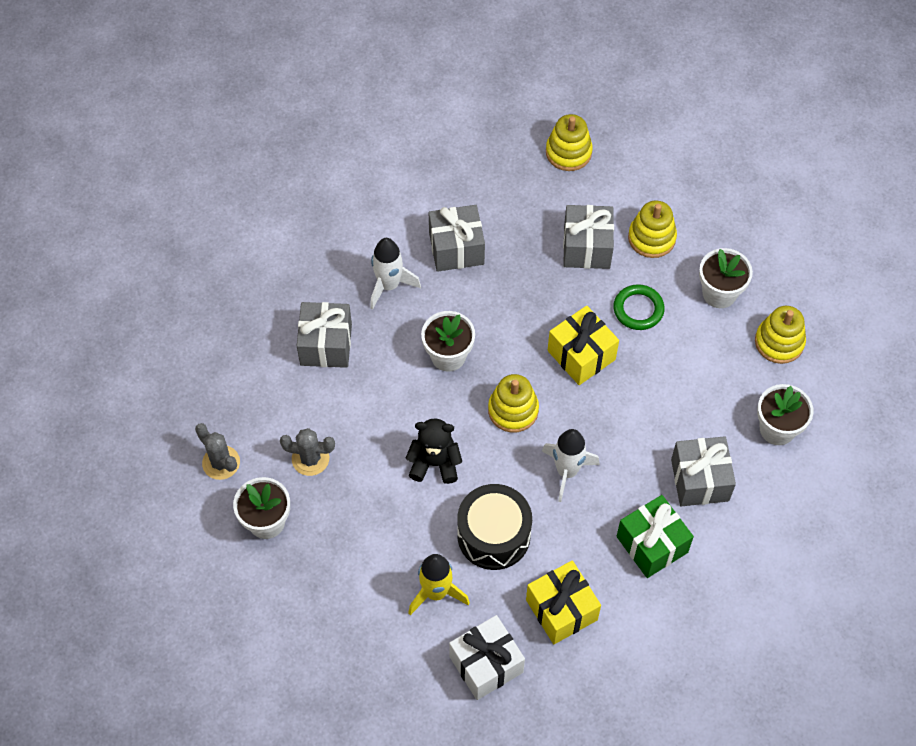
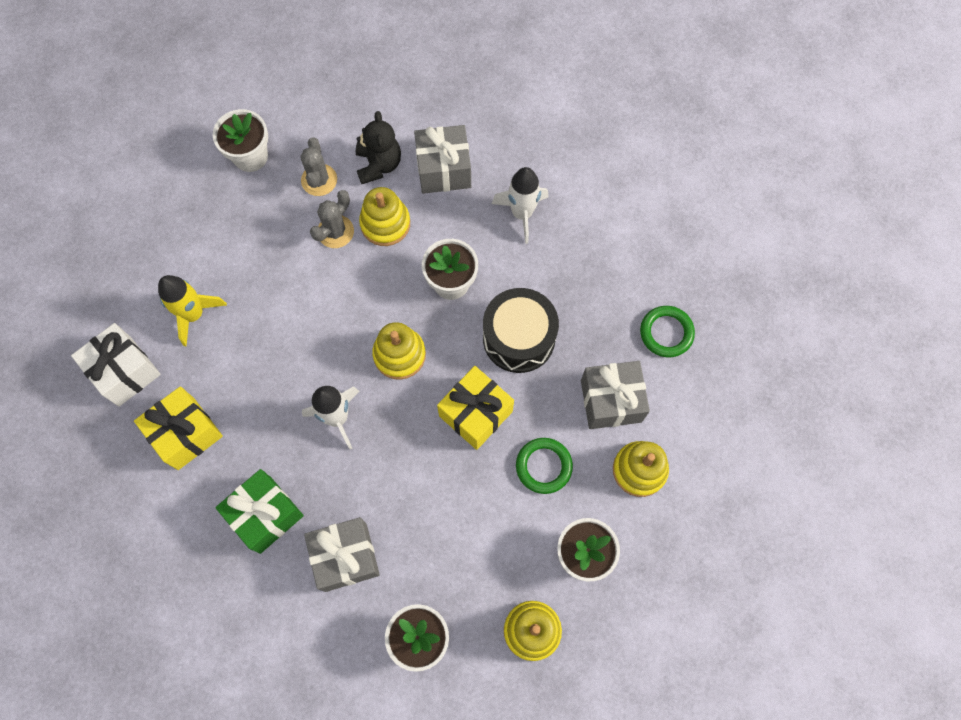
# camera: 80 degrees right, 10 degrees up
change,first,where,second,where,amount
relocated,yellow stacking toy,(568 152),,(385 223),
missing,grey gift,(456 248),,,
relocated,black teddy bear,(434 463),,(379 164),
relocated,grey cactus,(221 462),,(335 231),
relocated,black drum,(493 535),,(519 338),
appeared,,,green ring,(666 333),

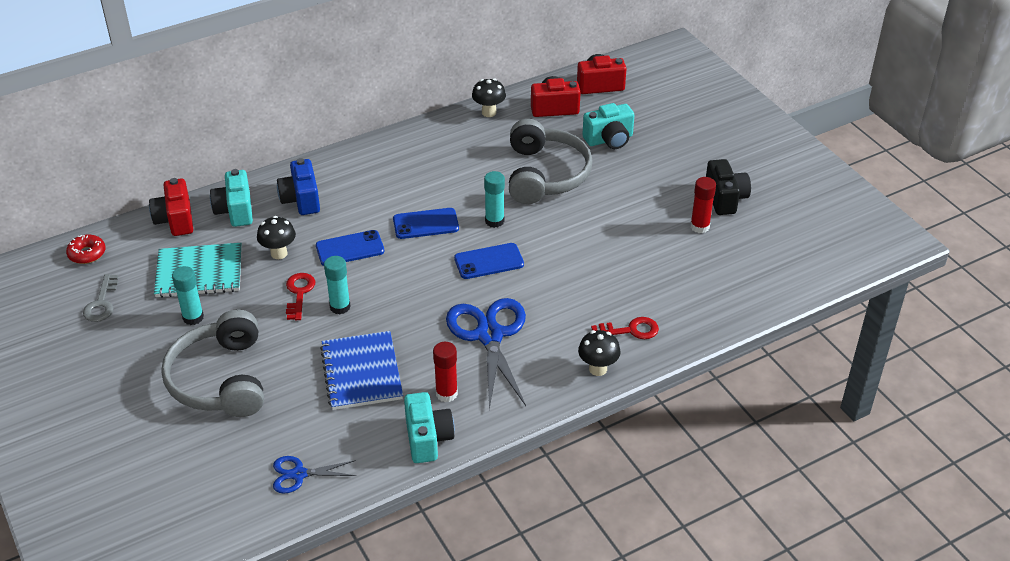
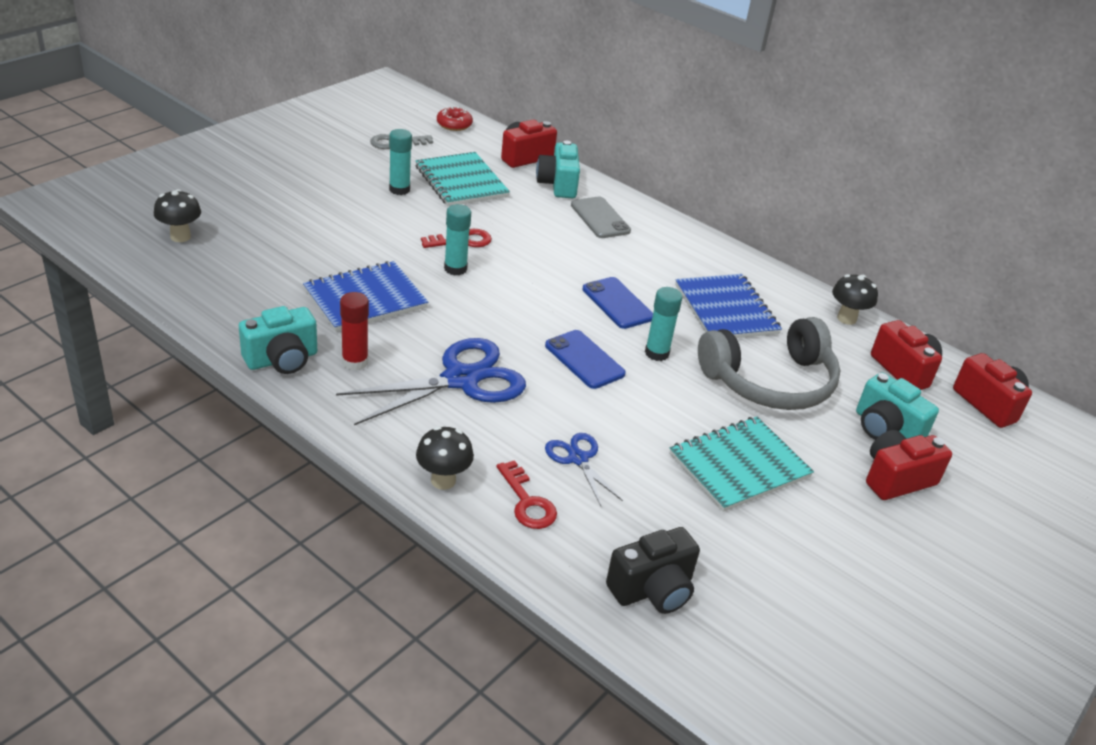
# camera: 65 degrees right, 5 degrees down
change,first,where,second,where,amount
exchanged,blue camera,(301 200),grey phone,(600 218),
relocated,black camera,(725 198),,(652 589),
spun,turquoise camera,(235 211),,(558 185),60 degrees counterclockwise
missing,red glue stick,(699 227),,,
relocated,black mushroom,(279 253),,(180 236),
missing,blue phone,(350 248),,,
missing,grey headphones,(220 379),,,
relocated,blue scissors,(299 474),,(578 459),
appeared,,,blue notebook,(726 309),
appeared,,,turquoise notebook,(739 465),
appeared,,,red camera,(896 479),

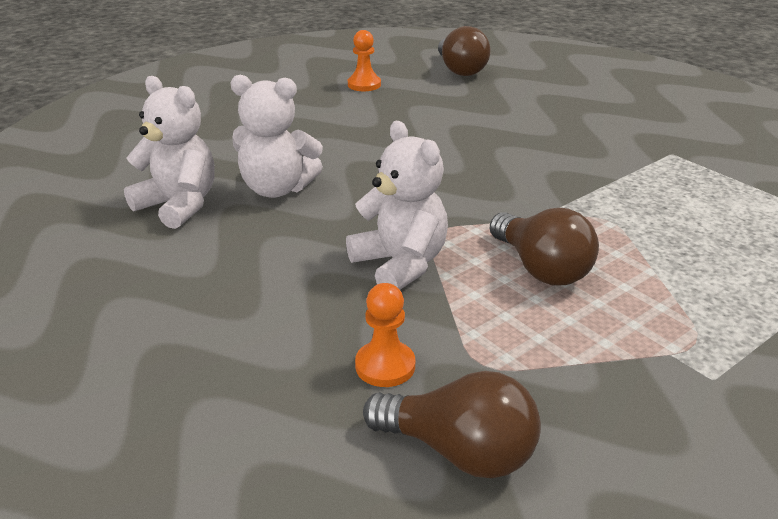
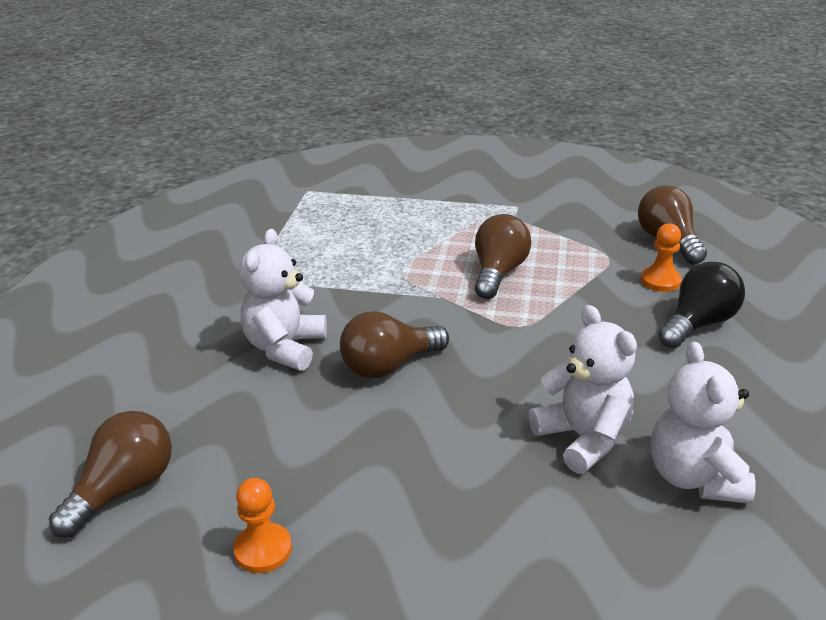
# camera: 130 degrees left, 0 degrees up
change,first,where,second,where,amount
relocated,white teddy bear,(400 264),,(285 347),
appeared,,,black light bulb,(698 324),
appeared,,,brown light bulb,(389 365),

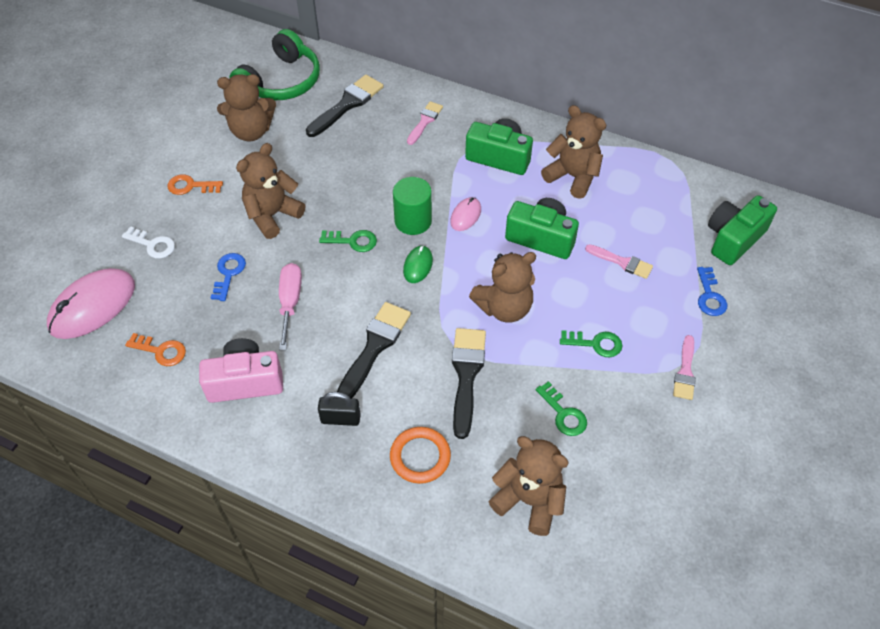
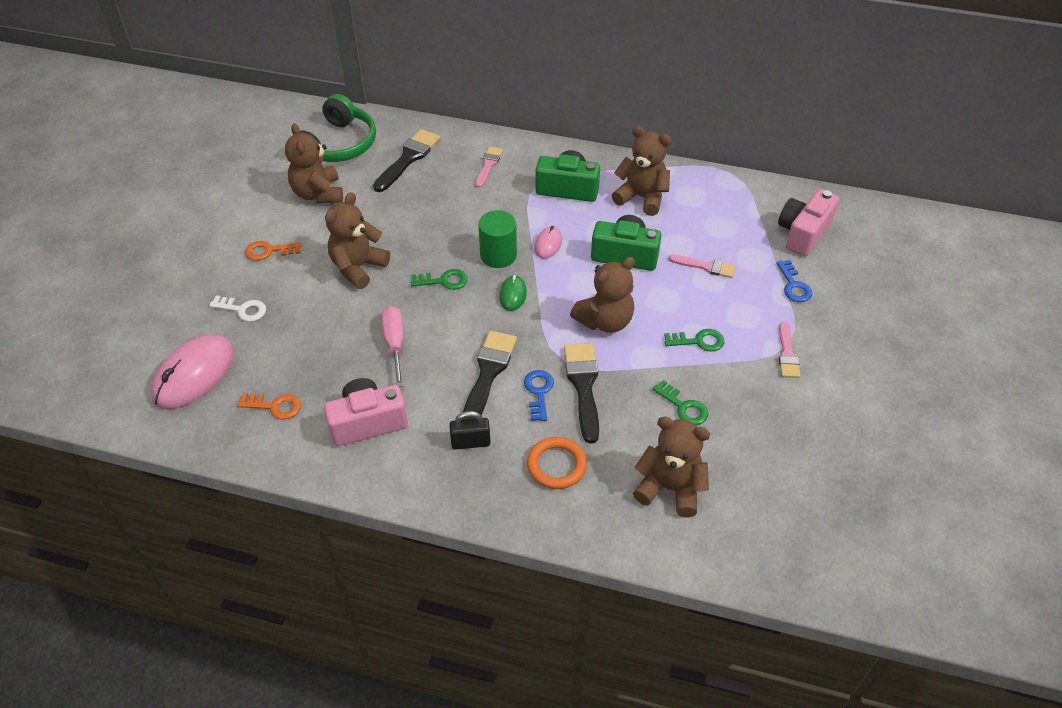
# camera: 10 degrees left, 5 degrees down
change,first,where,second,where,amount
spun,brown teddy bear,(251 131),,(318 194),90 degrees clockwise
colour,green camera,(733 239),pink camera,(803 233),
relocated,blue key,(229 274),,(539 392),

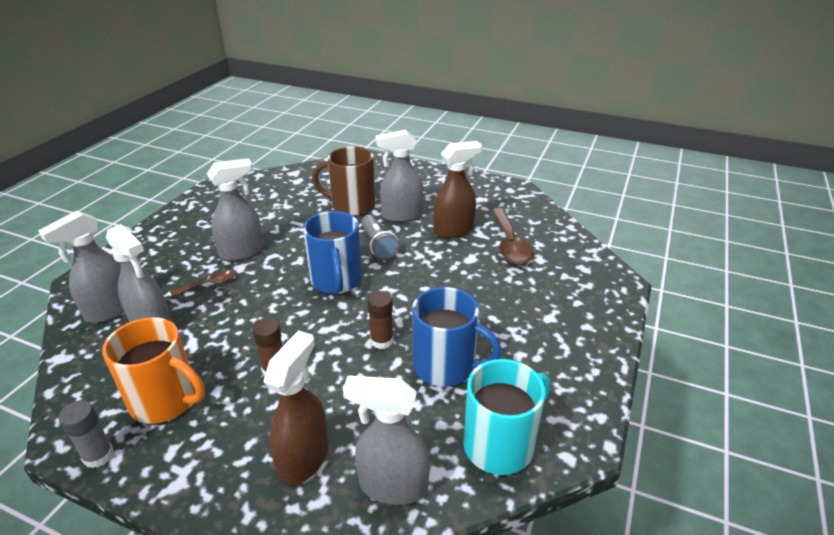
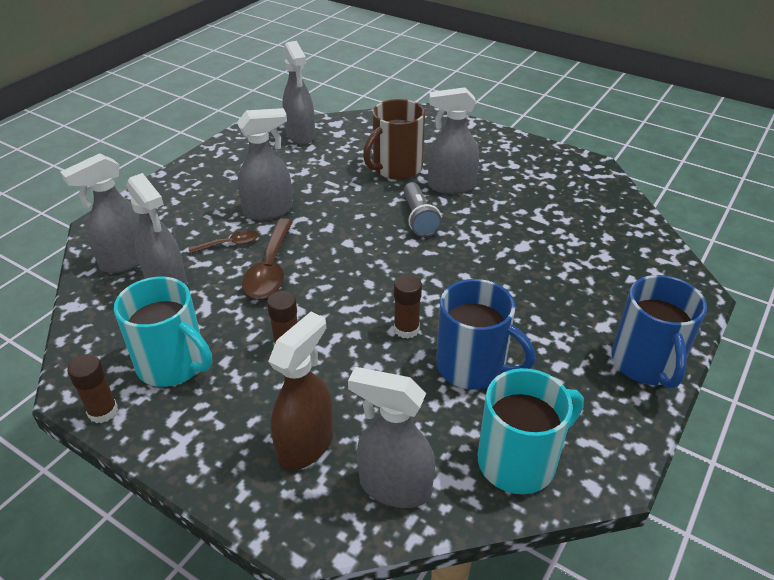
# camera: 10 degrees right, 5 degrees up
change,first,where,second,where,amount
missing,brown spray bottle,(454 230),,,
spun,brown mug,(352 205),,(396 168),60 degrees counterclockwise
relocated,brown spoon,(510 244),,(270 269),
relocated,blue mug,(336 281),,(646 364),
colour,orange mug,(166 400),turquoise mug,(173 364),
colour,grey glue stick,(98 455),brown glue stick,(103 411),
appeared,,,grey spray bottle,(300 135),

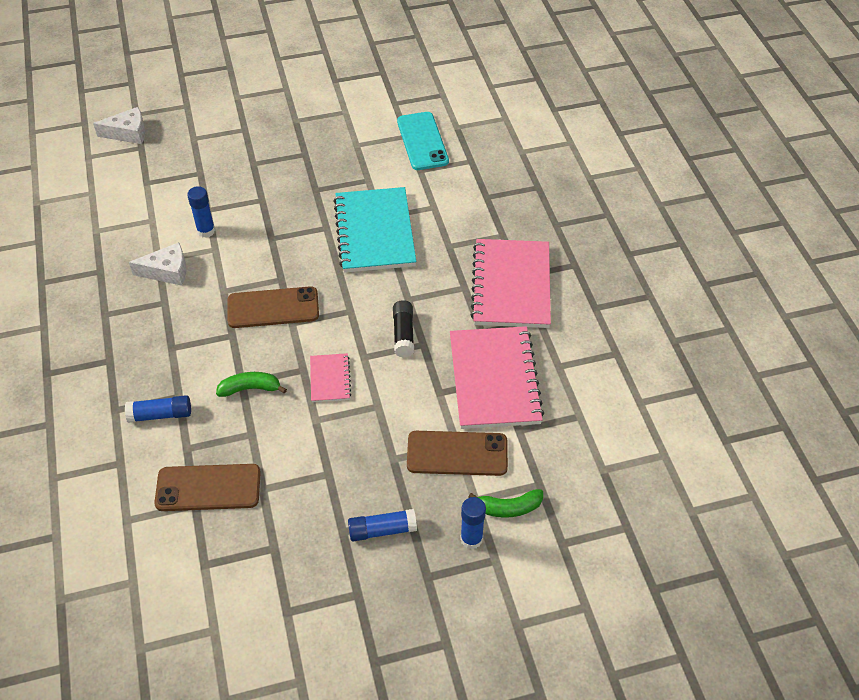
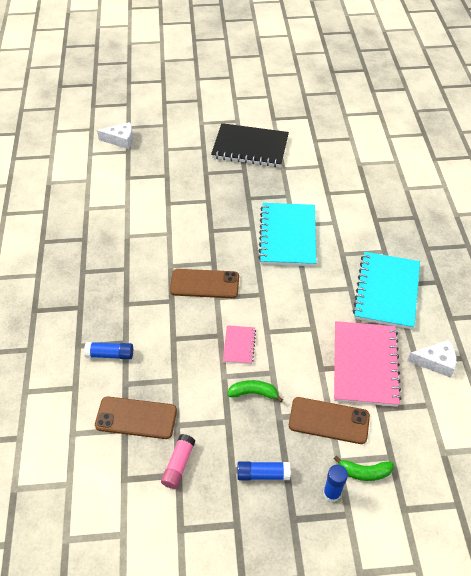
# camera: 10 degrees right, 0 degrees up
change,first,where,second,where,amount
missing,turquoise phone,(422 141),,,
missing,blue glue stick,(206 231),,,
colour,pink notebook,(511 285),turquoise notebook,(386 291),
relocated,white cheese,(167 271),,(435 362),
missing,black glue stick,(403 334),,,
relocated,green banana,(250 388),,(253 393),
appeared,,,black notebook,(250 147),
appeared,,,pink glue stick,(178 465),

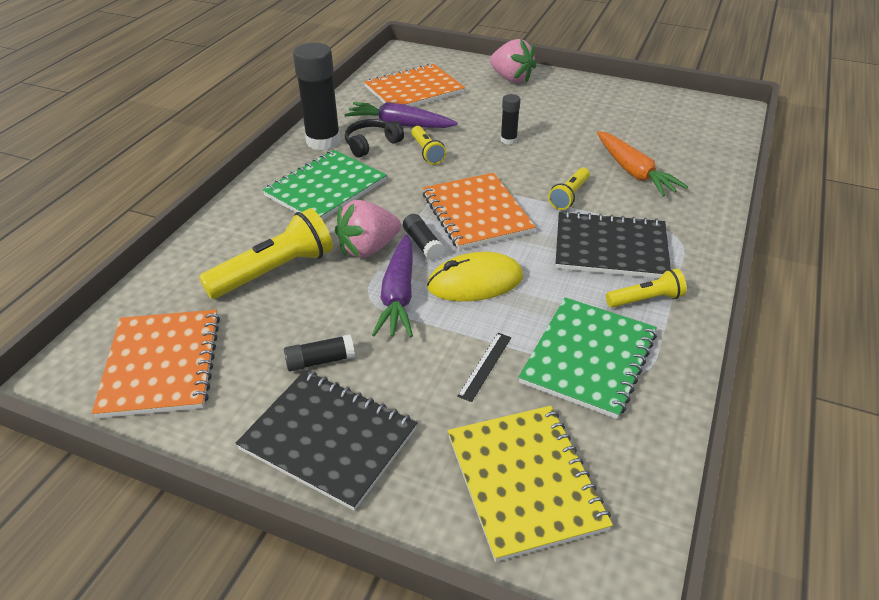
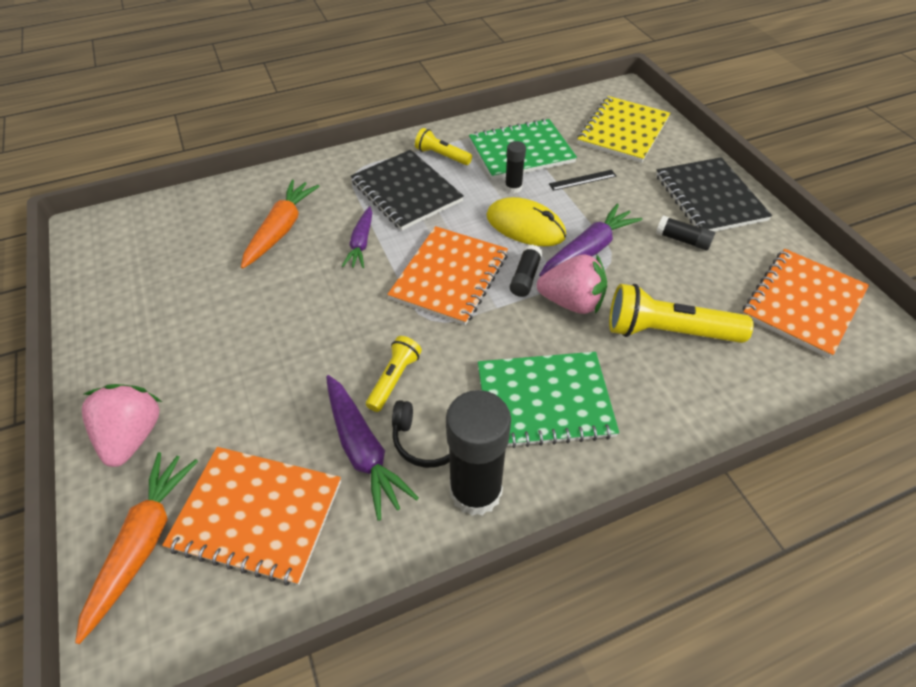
# camera: 135 degrees left, 10 degrees up
change,first,where,second,where,amount
relocated,black glue stick,(508 140),,(513 187),
exchanged,yellow flashlight,(569 196),purple carrot,(361 243),
appeared,,,orange carrot,(144 542),

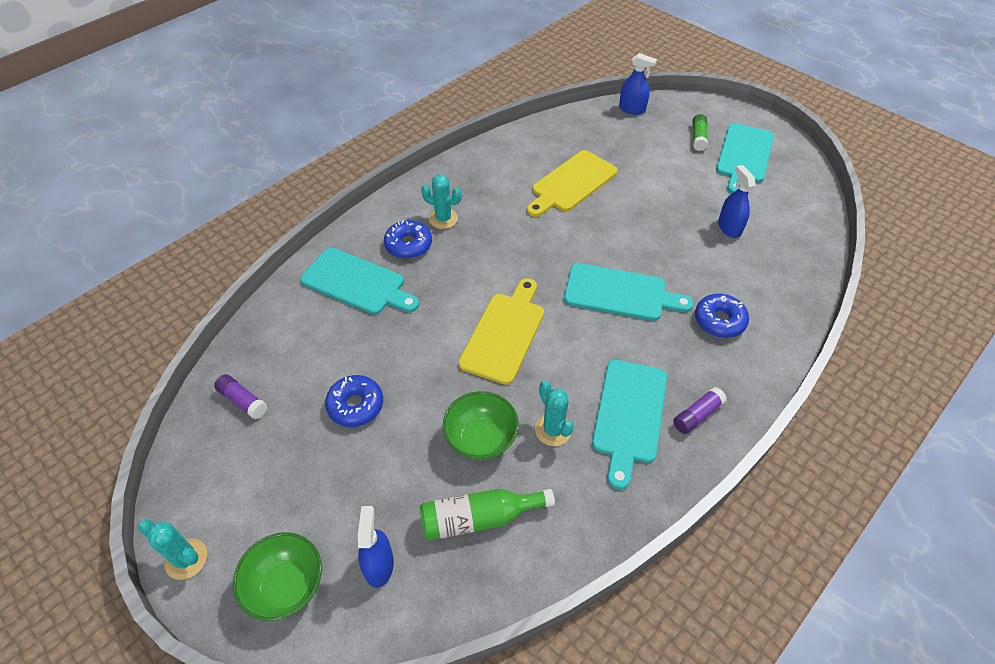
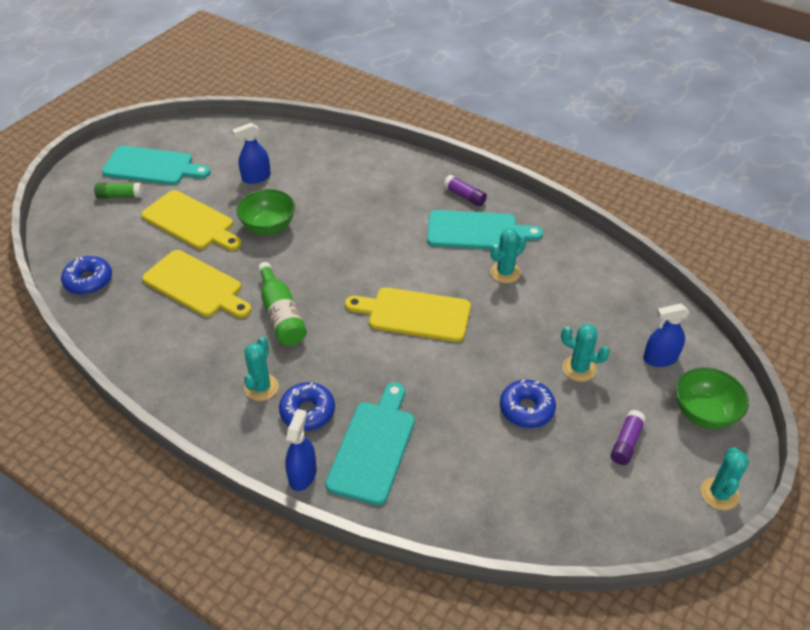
# camera: 100 degrees left, 5 degrees down
change,first,where,second,where,amount
relocated,blue spray bottle,(632 109),,(302 475),
missing,turquoise cutting board,(620 293),,,
relocated,blue donut,(719 321),,(88 281),
relocated,purple glue stick,(243 401),,(626 442),
relocated,green bowl,(481 439),,(268 227),
relocated,green bottle,(479 518),,(281 315),
appeared,,,yellow cutting board,(191 222),
appeared,,,turquoise cactus,(579 368),

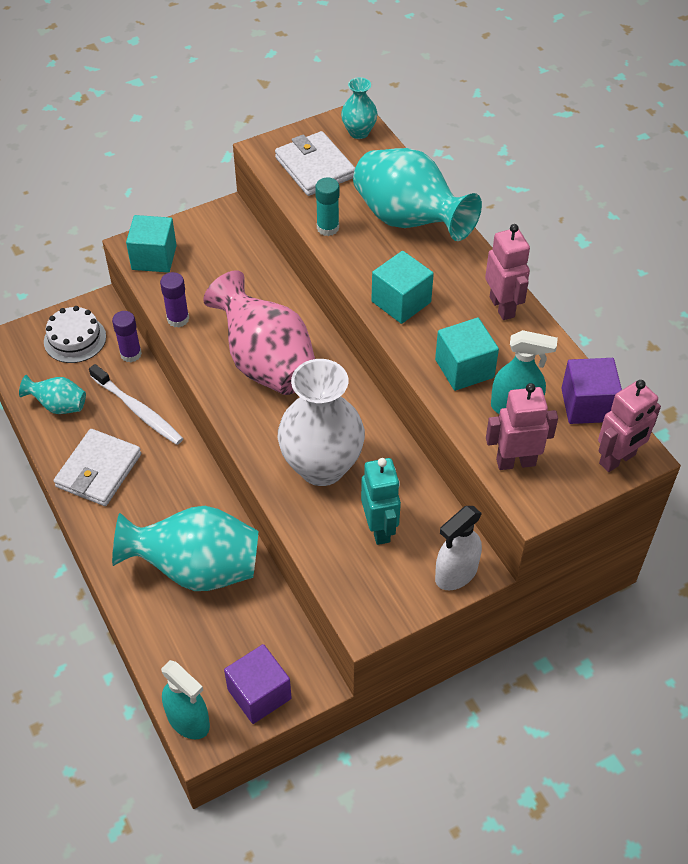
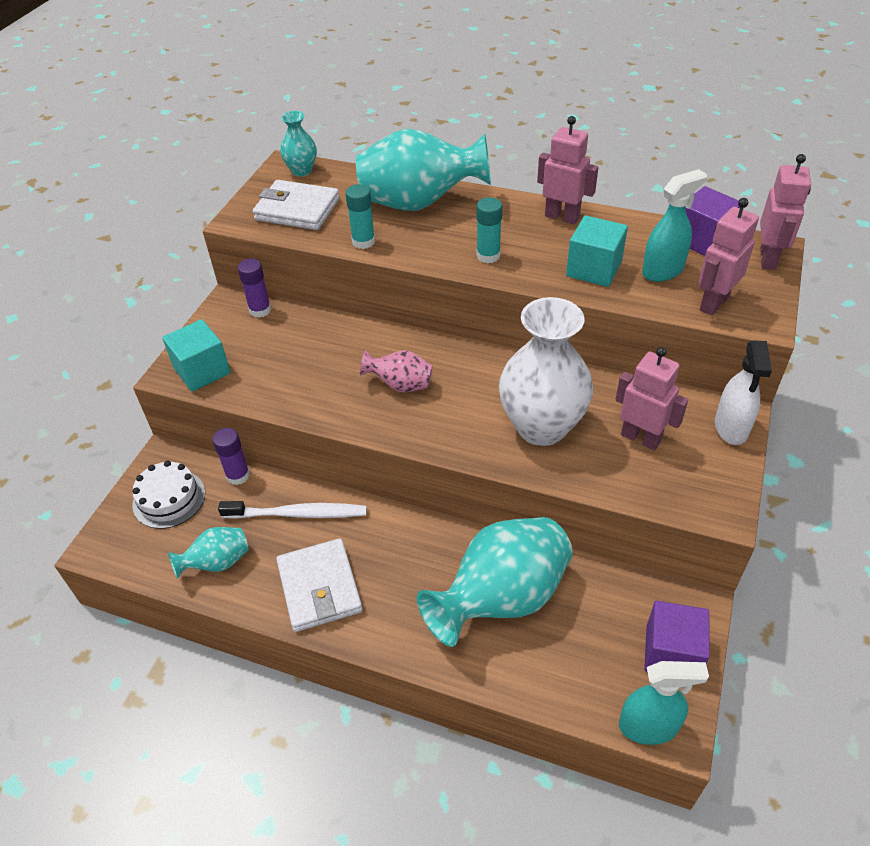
# camera: 40 degrees left, 5 degrees down
change,first,where,second,where,amount
exchanged,turquoise cube,(401 302),turquoise glue stick,(488 256),
size,pink vase,(266 363),,(400 385),x0.49
relocated,purple glue stick,(178 319),,(260 310),
colour,turquoise robot,(379 528),pink robot,(641 438),

